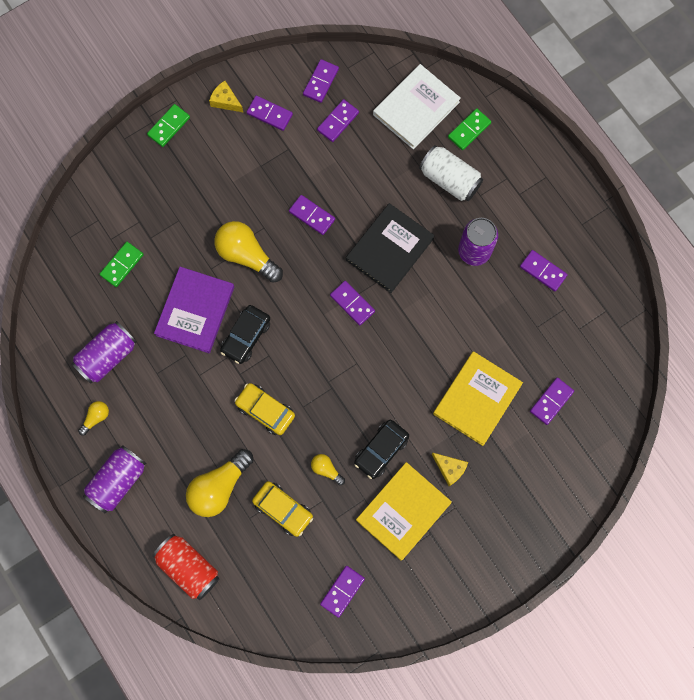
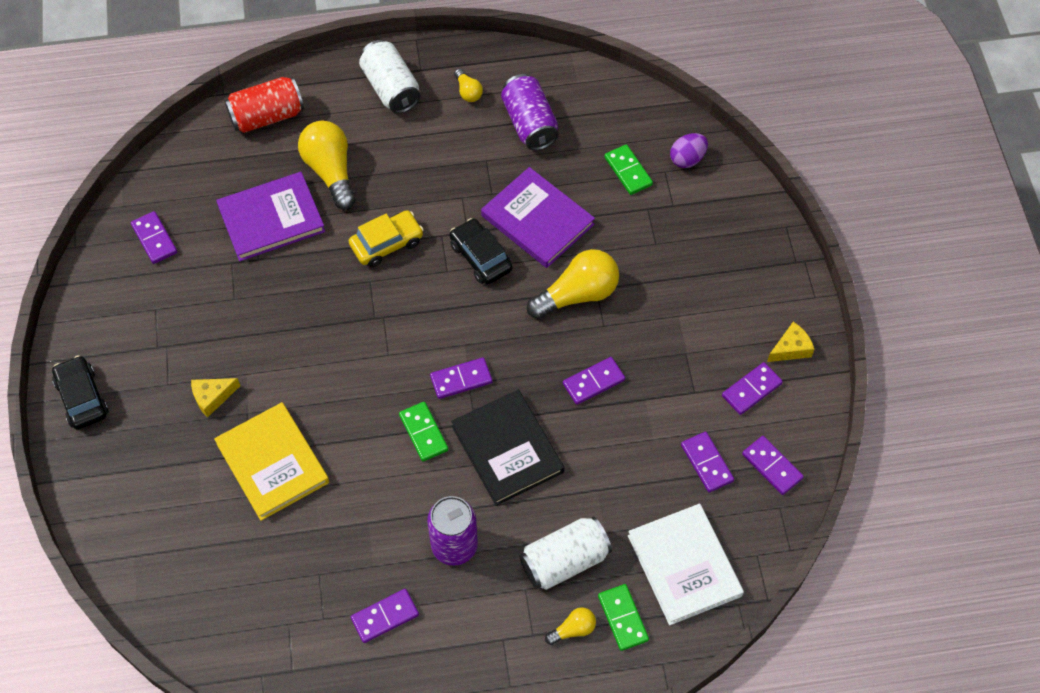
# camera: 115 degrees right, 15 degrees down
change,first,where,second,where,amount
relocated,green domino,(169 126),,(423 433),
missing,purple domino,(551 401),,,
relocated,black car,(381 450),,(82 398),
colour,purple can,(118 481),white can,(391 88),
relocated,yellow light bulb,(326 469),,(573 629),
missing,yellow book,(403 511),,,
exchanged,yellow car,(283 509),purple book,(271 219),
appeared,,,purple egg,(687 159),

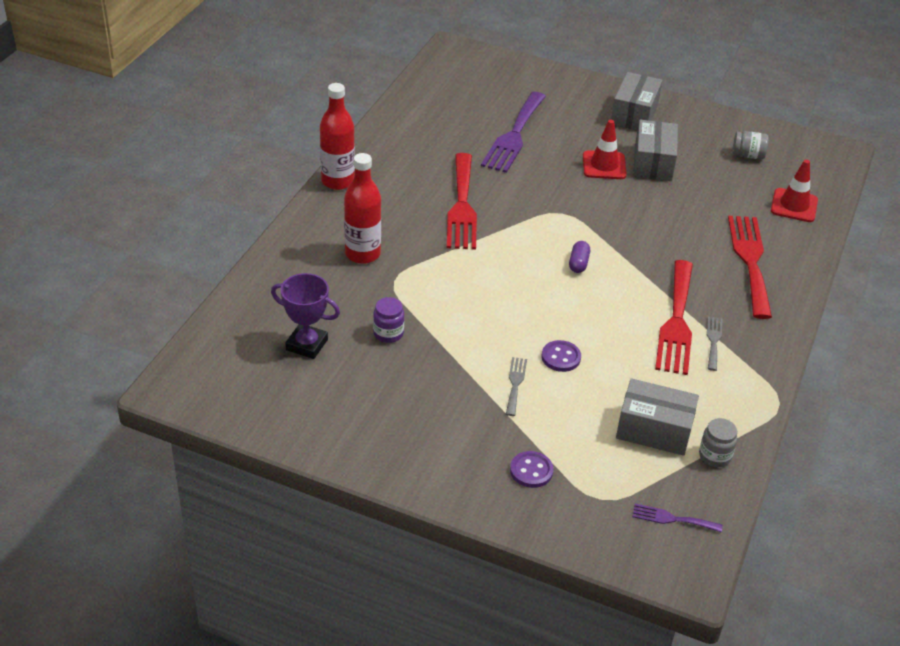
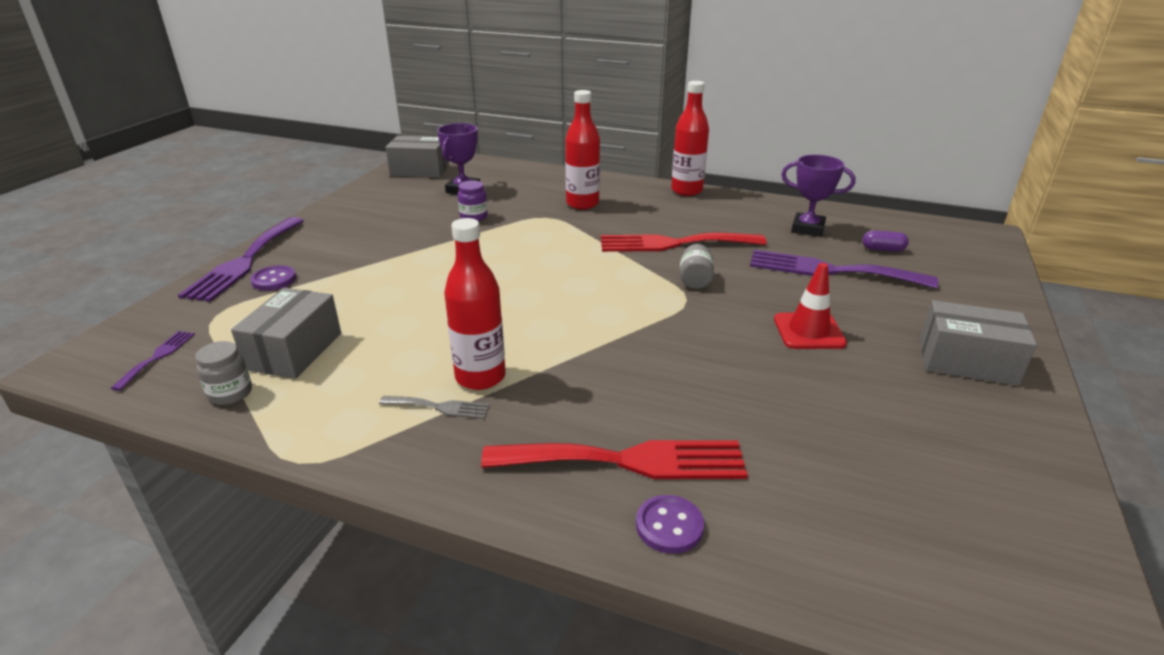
# camera: 90 degrees right, 10 degrees down
change,first,where,second,where,amount
relocated,grey box,(653 163),,(420 170),
relocated,grey jar,(748 155),,(695 280),
missing,red traffic cone,(794 205),,,
relocated,purple capsule,(578 263),,(883 249),
exchanged,red fork,(676 322),red bottle,(480 377),
relocated,purple button,(561 357),,(669 526),
missing,grey fork,(515 383),,,
appeared,,,purple trophy,(807 229),
appeared,,,purple fork,(244 261),

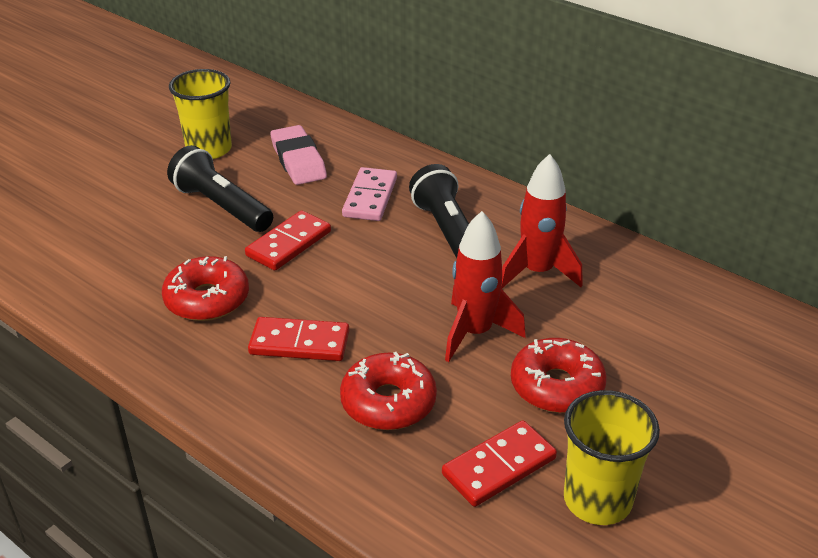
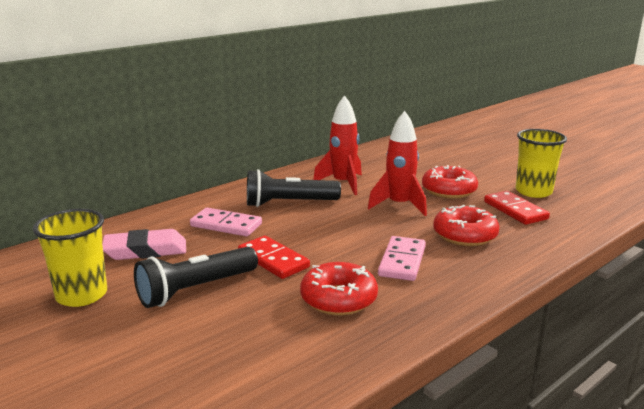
# camera: 80 degrees left, 15 degrees down
change,first,where,second,where,amount
colour,red domino,(299 343),pink domino,(402 261),

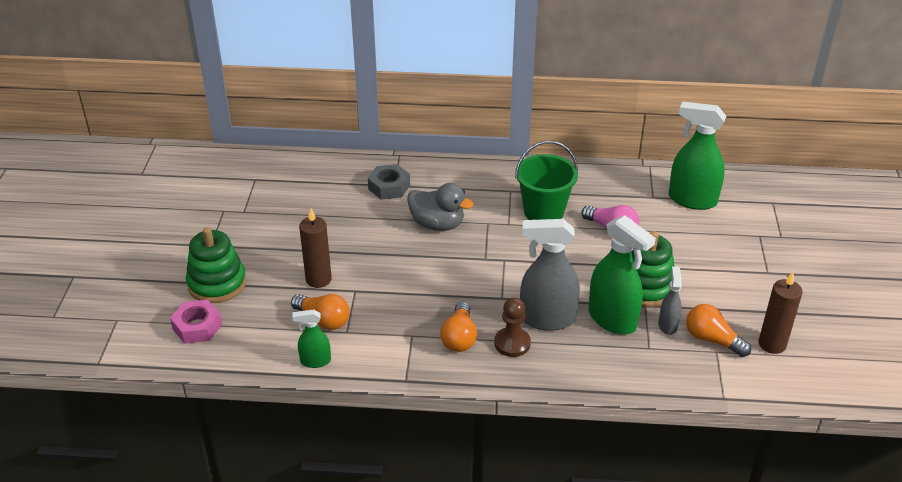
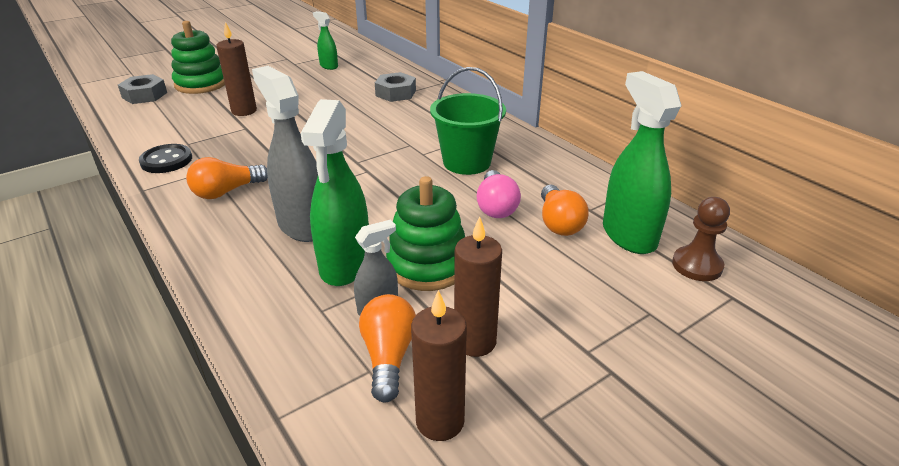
# camera: 50 degrees right, 5 degrees down
change,first,where,second,where,amount
missing,grey duck,(437 224),,,
relocated,orange light bulb,(323 320),,(559 223),
relocated,brown pawn,(512 343),,(697 265),
colour,pink nut,(197 327),grey nut,(144 95),
relocated,green spray bottle,(315 361),,(328 66),
appeared,,,black button,(166 160),
appeared,,,brown candle,(475 342),

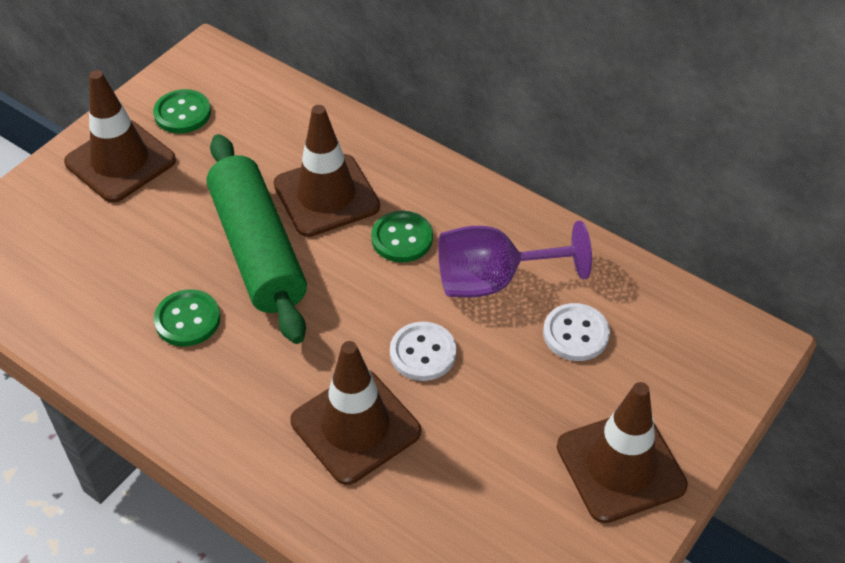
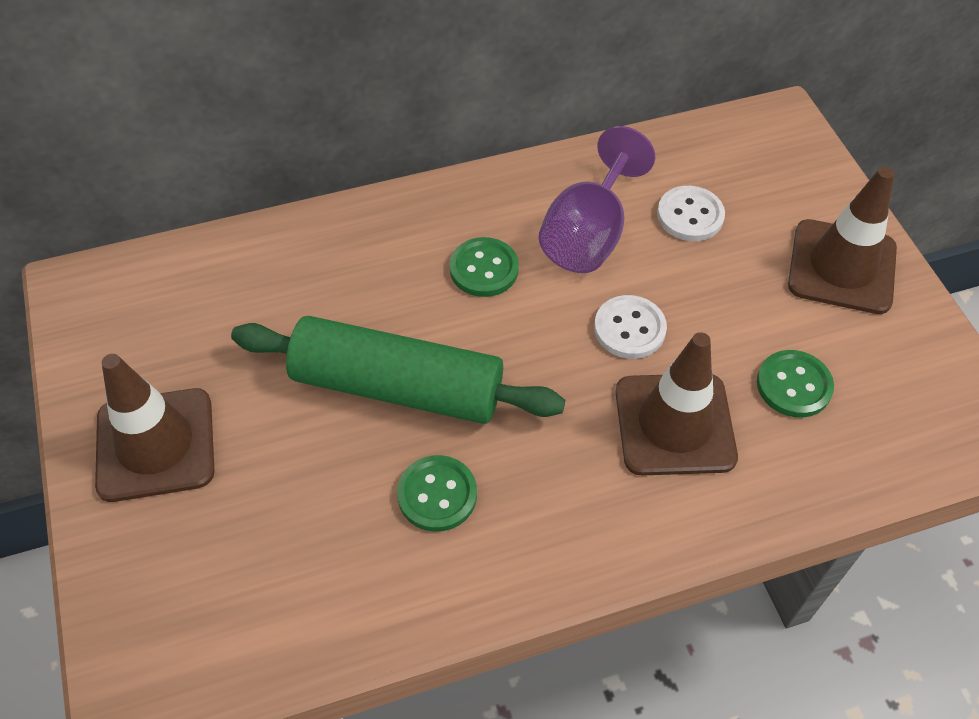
# camera: 55 degrees left, 5 degrees up
change,first,where,second,where,amount
relocated,green button,(182 113),,(793 385),
missing,brown traffic cone,(326 196),,,

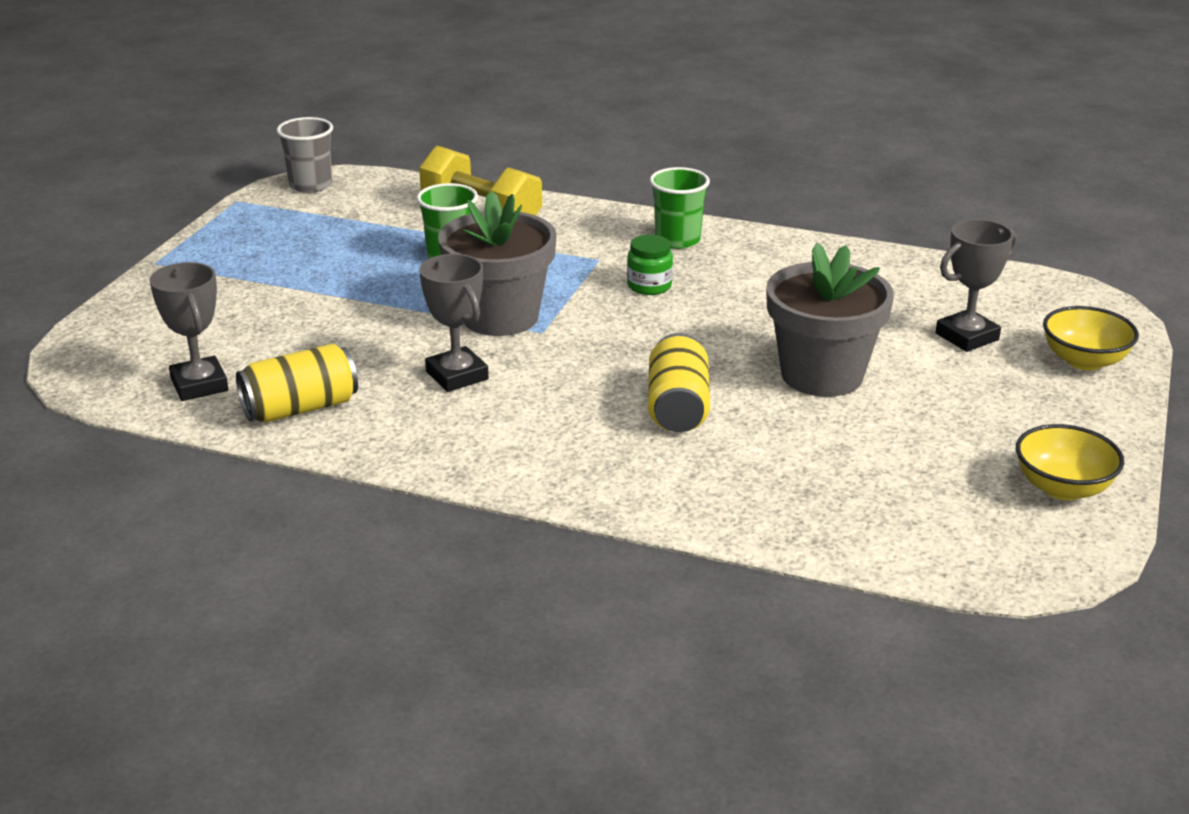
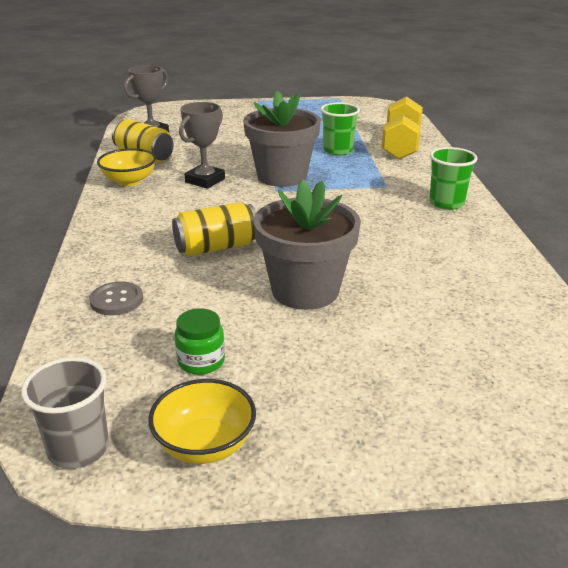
# camera: 65 degrees right, 0 degrees up
change,first,where,second,where,amount
relocated,grey cup,(310 185),,(78 449),
missing,grey trophy,(967 337),,,
relocated,green jar,(649 286),,(201 361),
relocated,yellow bowl,(1084 361),,(129 181),
appeared,,,grey button,(116 300),

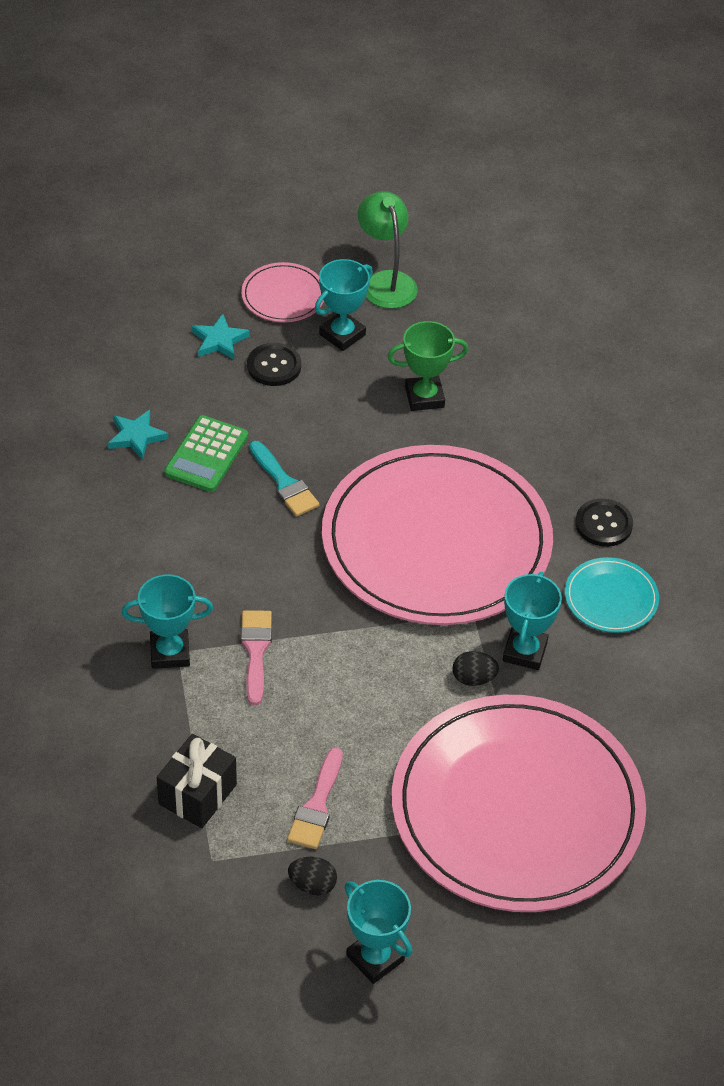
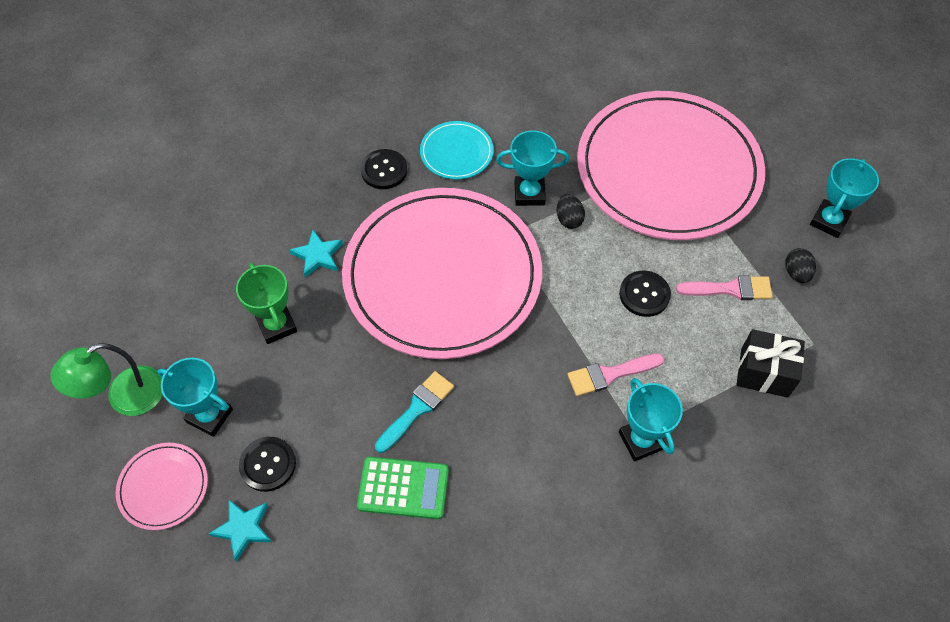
# camera: 105 degrees left, 10 degrees up
change,first,where,second,where,amount
relocated,turquoise star,(136 436),,(318 255),
appeared,,,black button,(644 294),

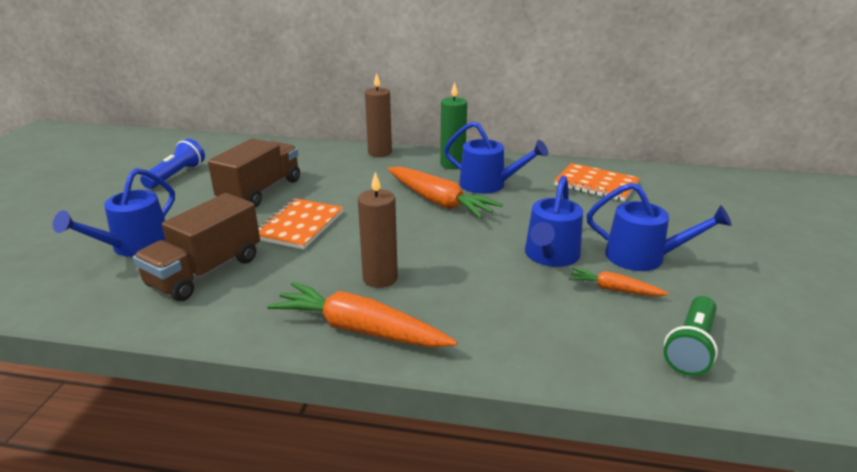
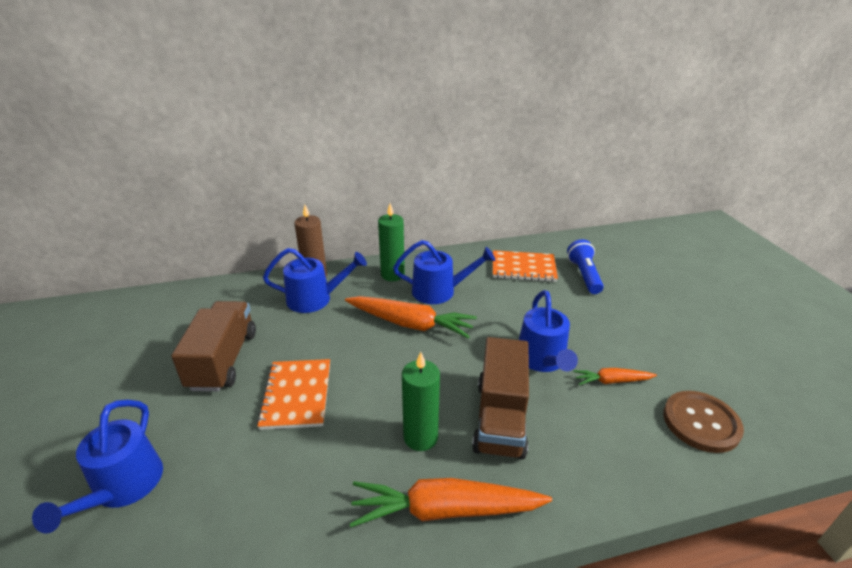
# camera: 25 degrees left, 5 degrees up
change,first,where,second,where,amount
relocated,blue flashlight,(176 175),,(584 275),
colour,brown candle,(380 278),green candle,(420 437),
relocated,blue watering can,(643 257),,(315 299),
relocated,brown truck,(205 272),,(500 418),
exchanged,green flashlight,(691 347),brown button,(701 422),

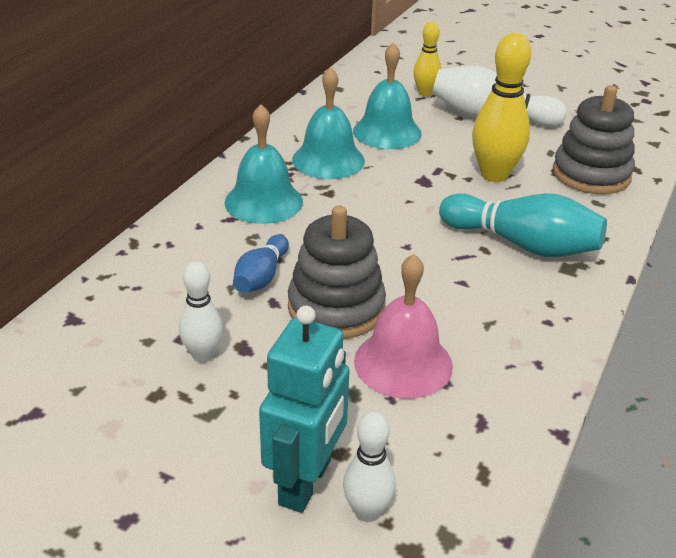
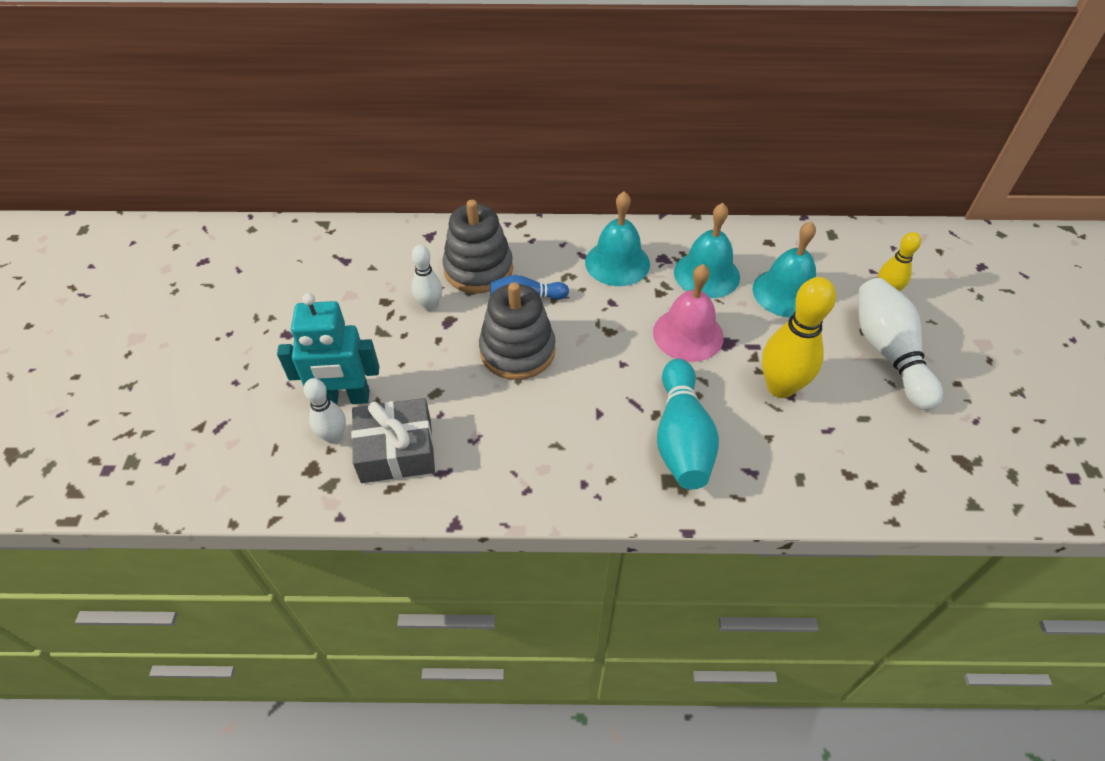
# camera: 65 degrees right, 15 degrees up
change,first,where,second,where,amount
relocated,grey stacking toy,(591 174),,(478 269),
relocated,pink bell,(403 363),,(688 334),
appeared,,,grey gift,(396 450),

